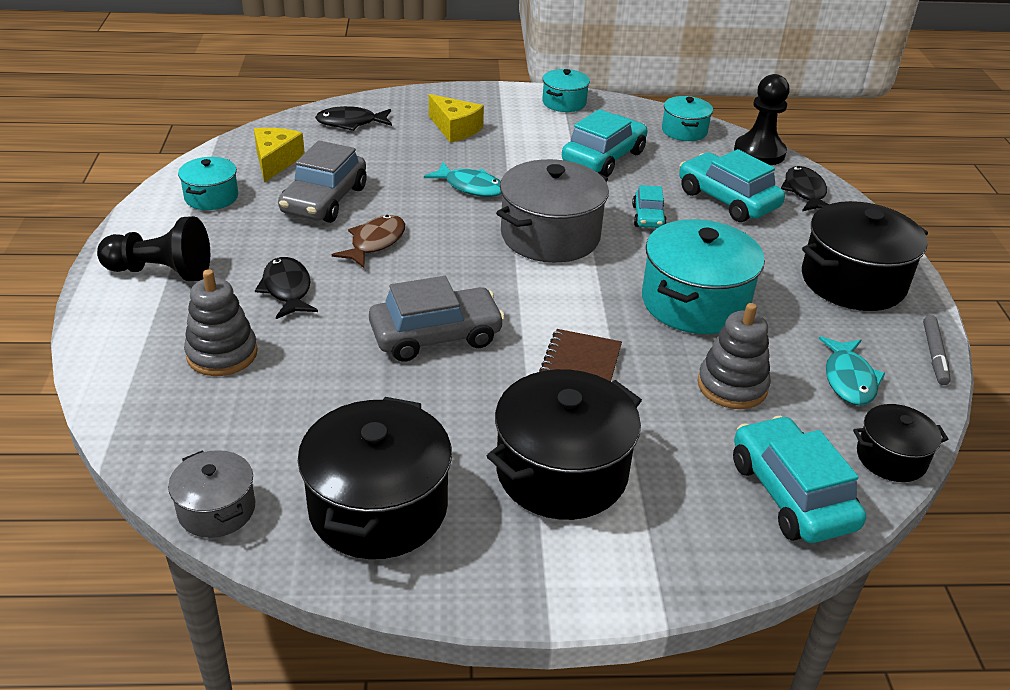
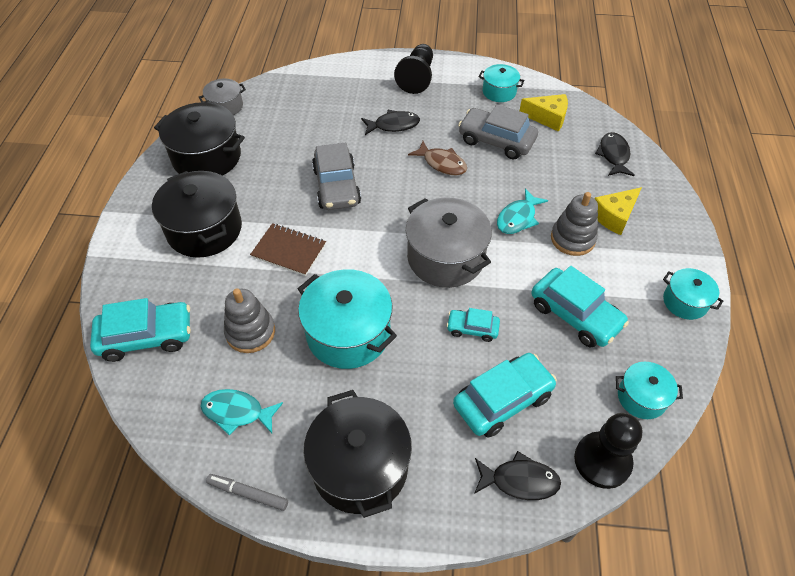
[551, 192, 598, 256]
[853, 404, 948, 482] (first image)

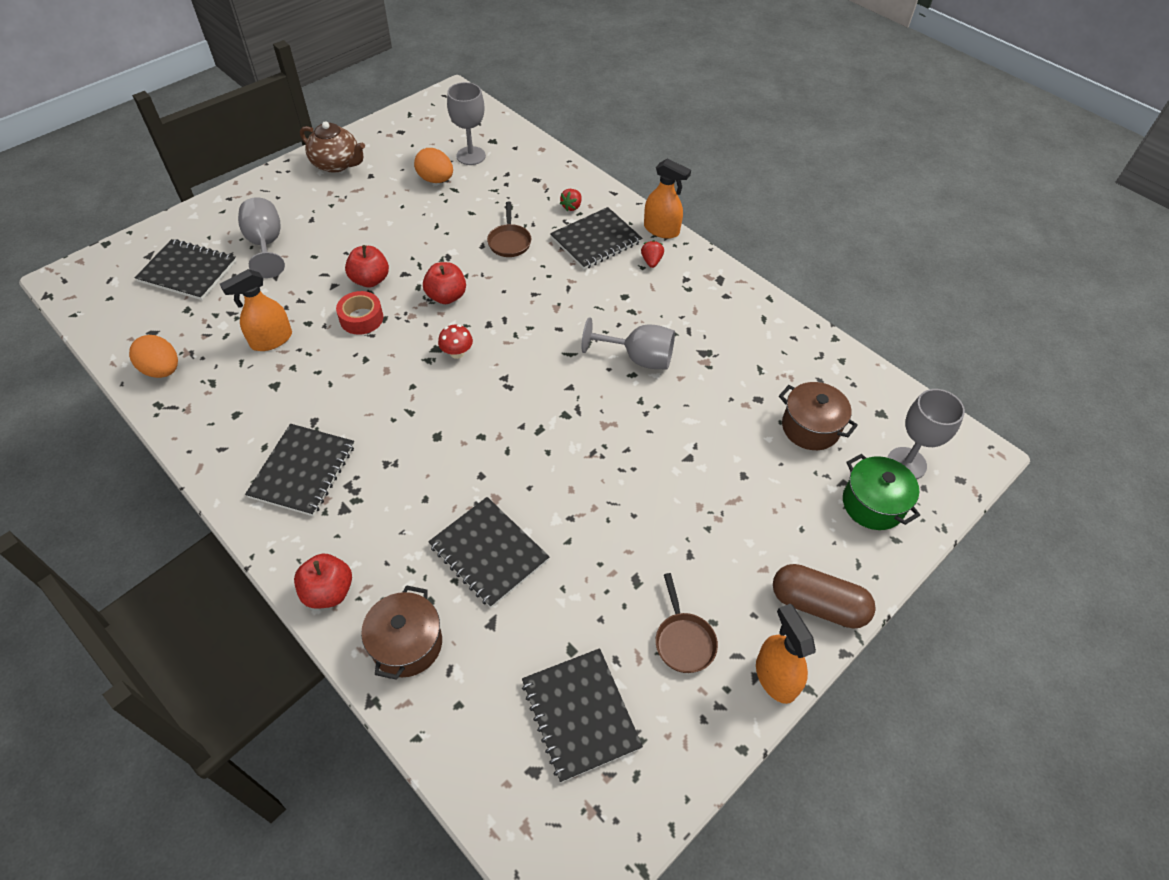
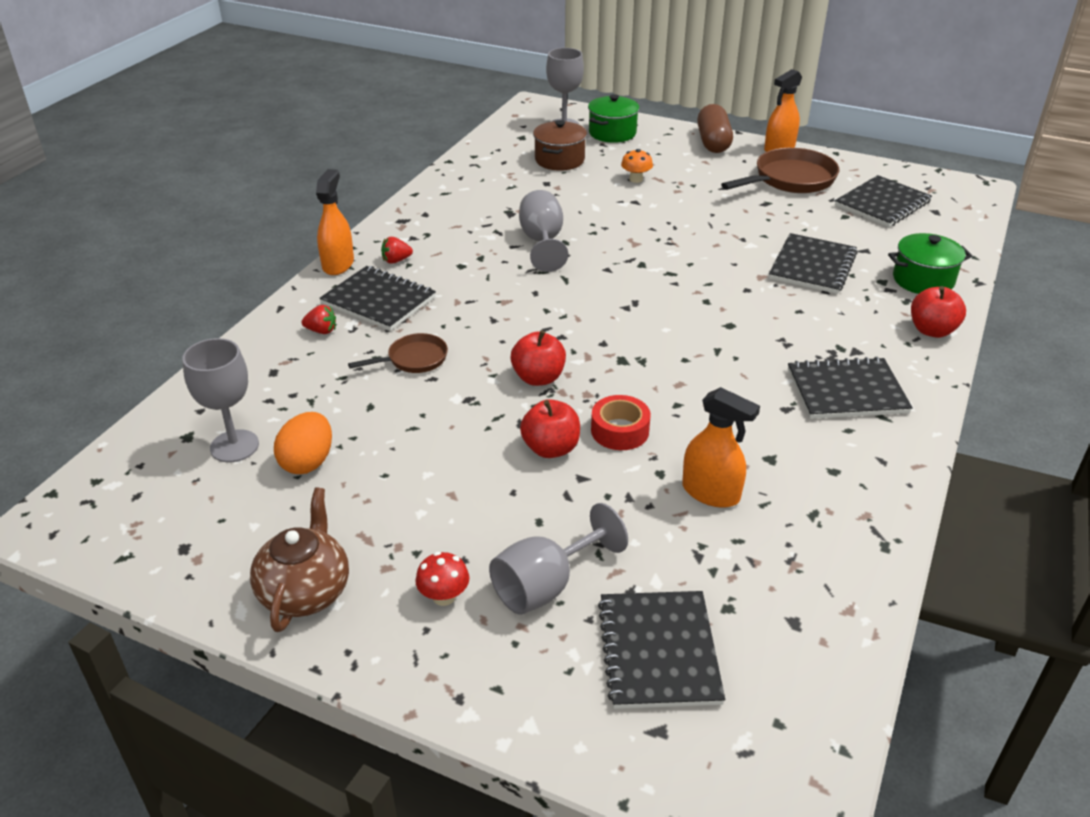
[129, 335, 178, 378] (first image)
[888, 233, 972, 294]
[415, 552, 469, 606]
[721, 148, 839, 193]
[621, 149, 653, 183]

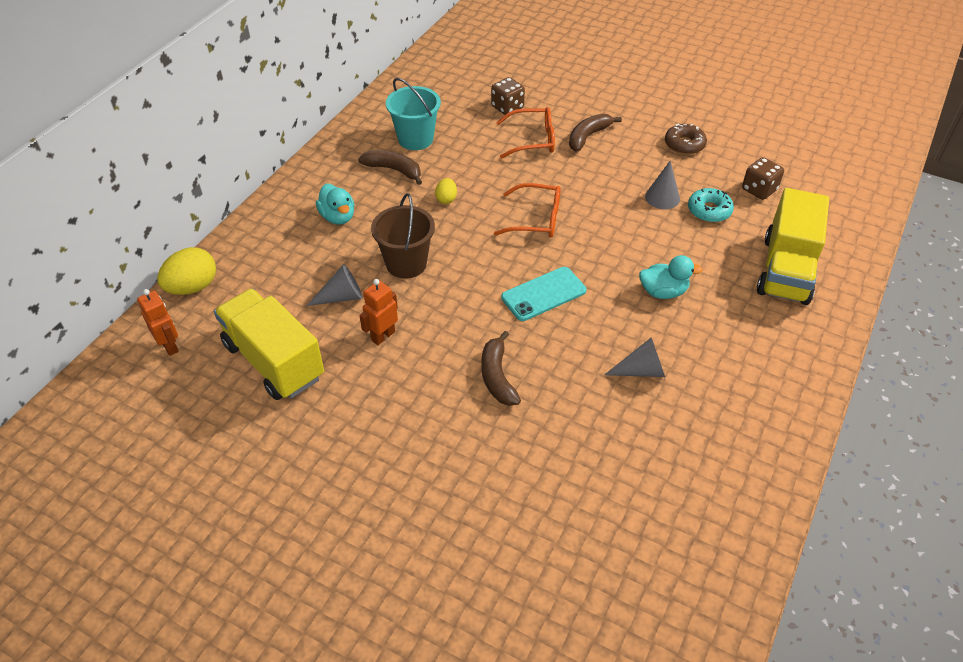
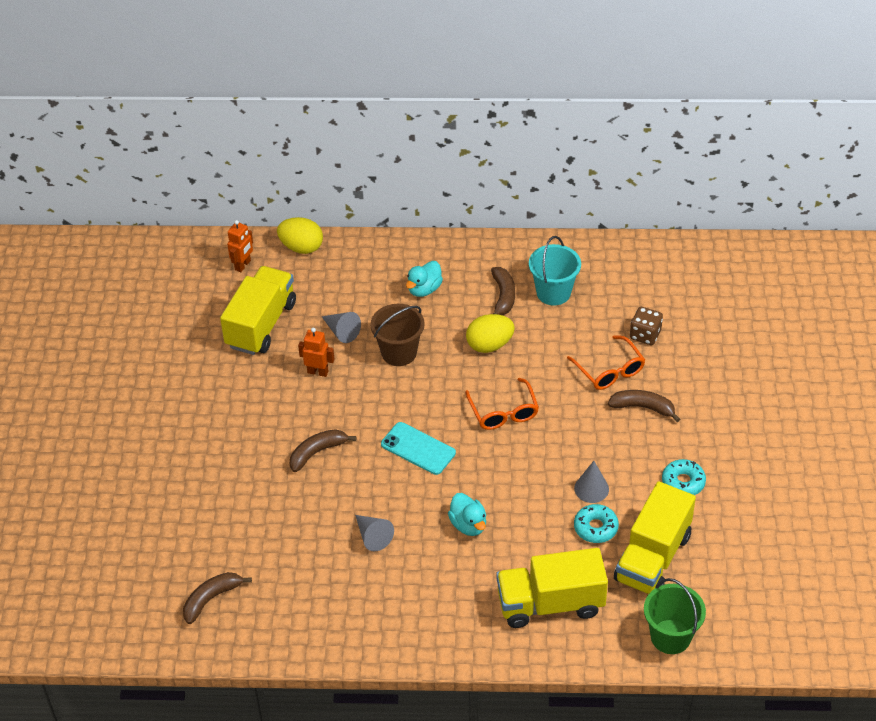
[466, 314, 515, 353]
[662, 459, 706, 495]
[614, 481, 696, 594]
[183, 572, 252, 624]
[644, 578, 706, 654]

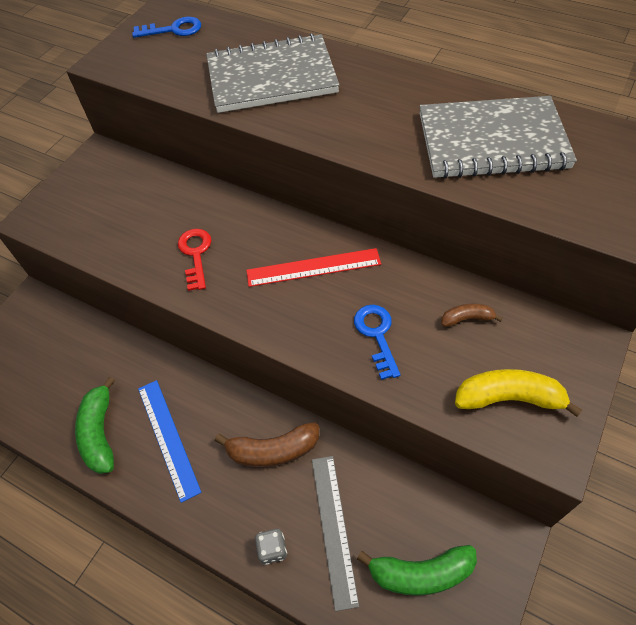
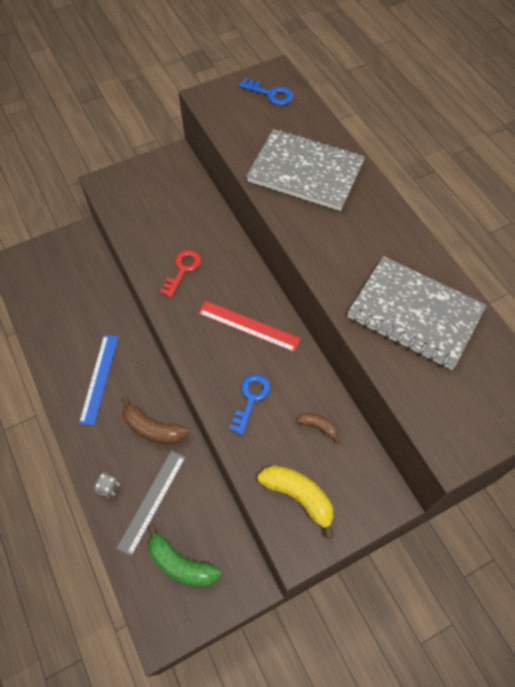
[75, 376, 115, 474] (first image)

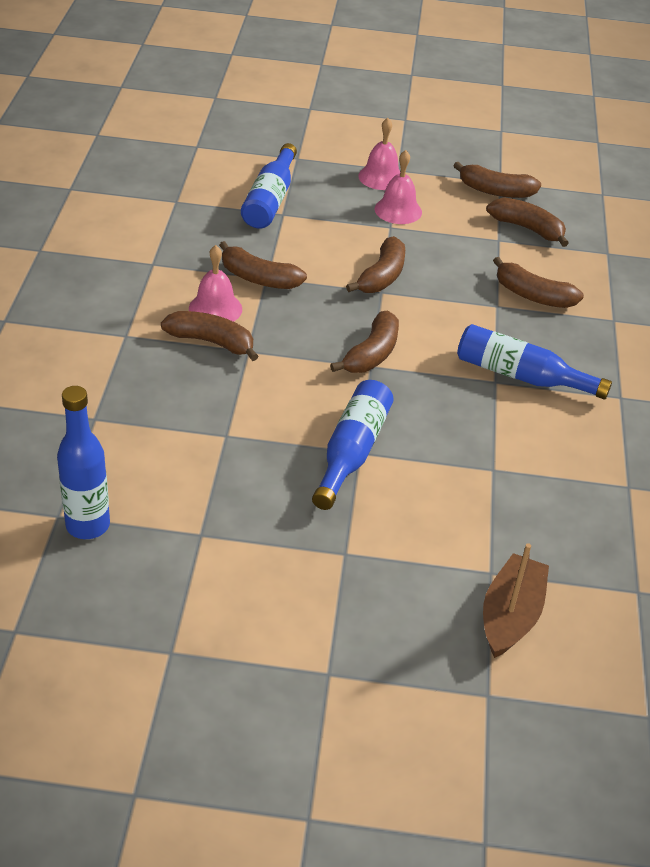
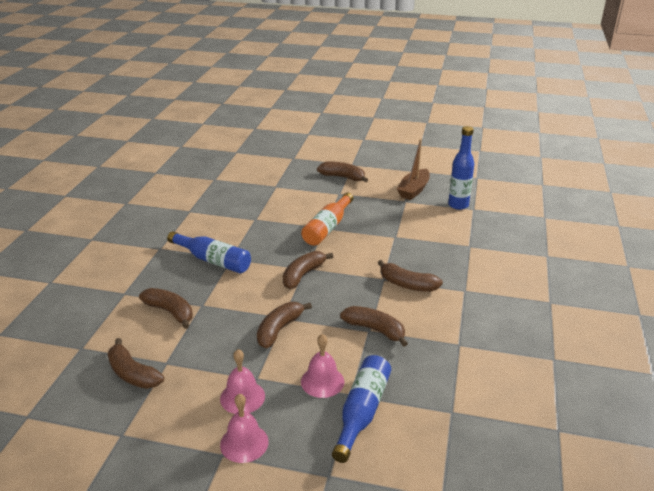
[301, 334, 344, 398]
[301, 193, 353, 246]
[317, 162, 368, 182]
[397, 139, 430, 200]

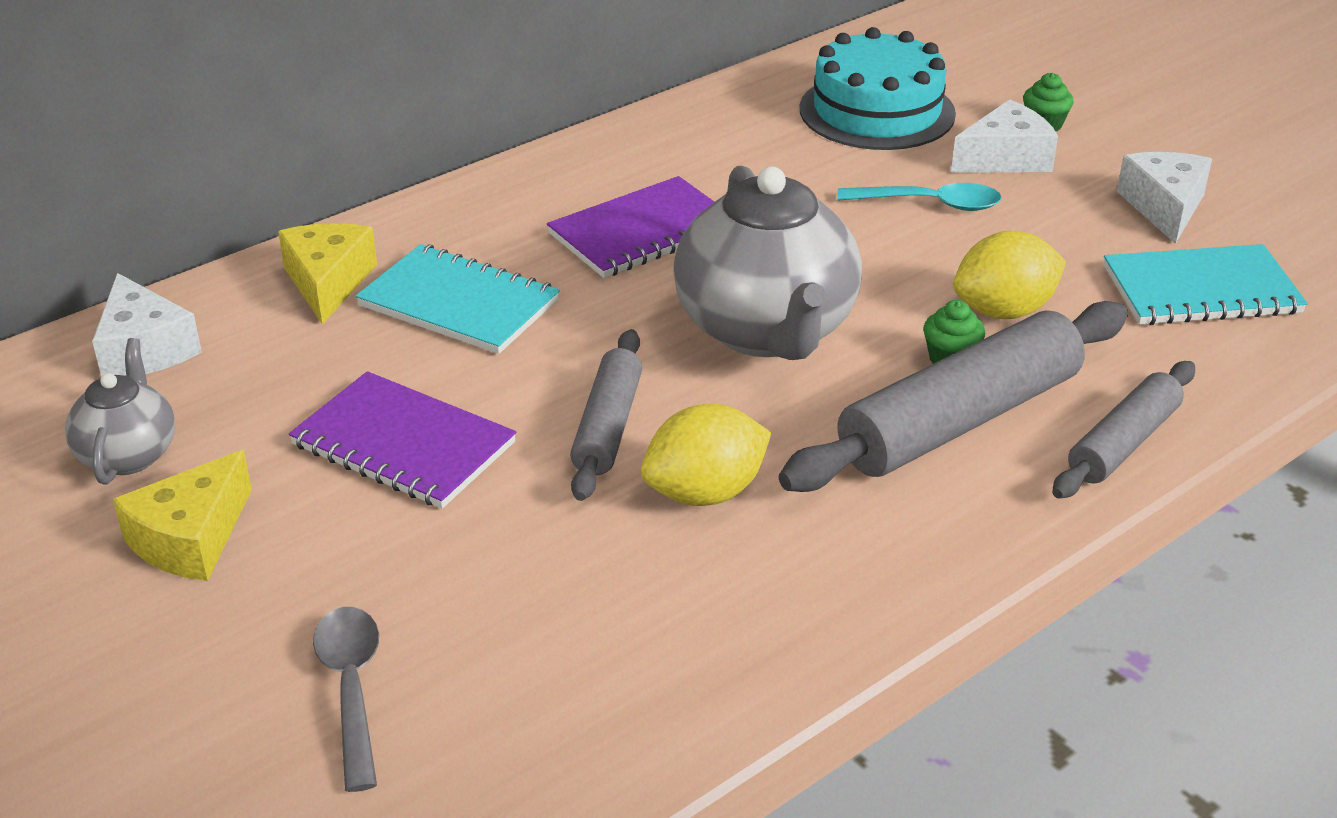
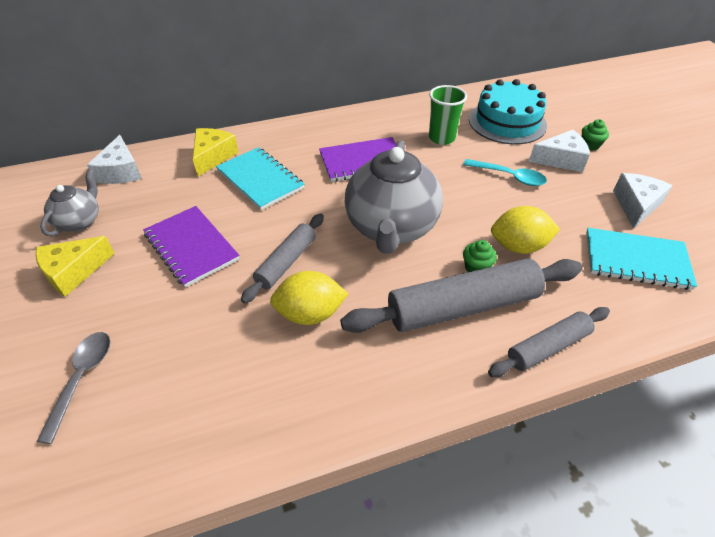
[429, 85, 467, 145]

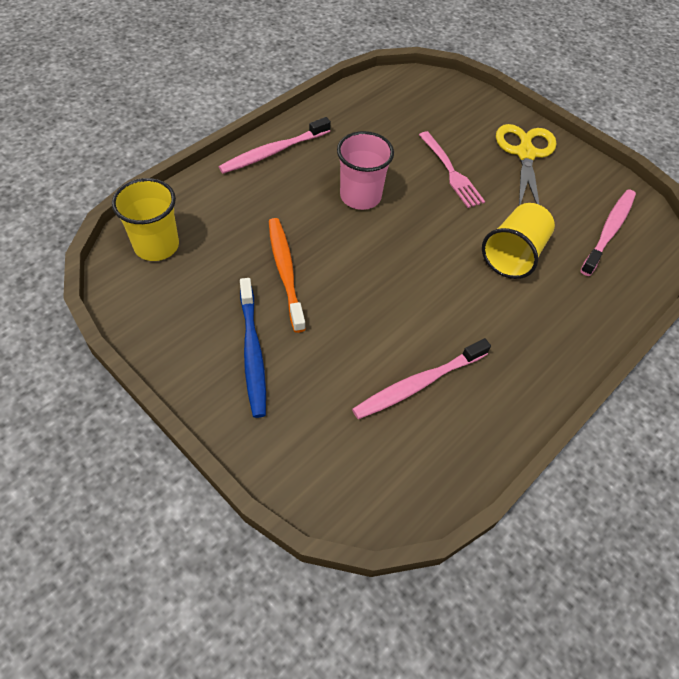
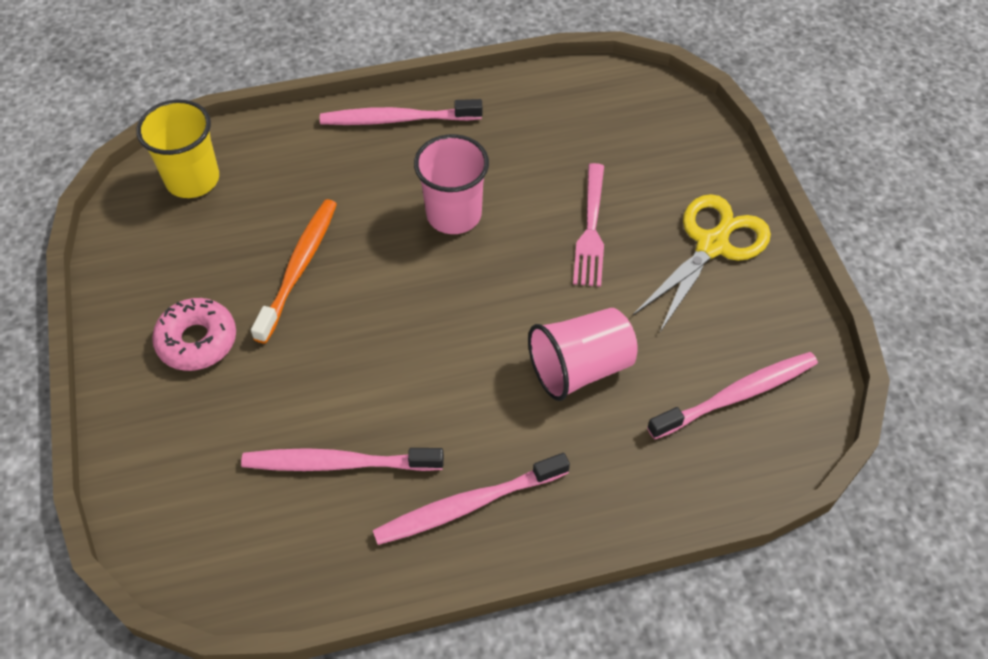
[152, 298, 236, 371]
[528, 308, 638, 401]
[373, 453, 570, 545]

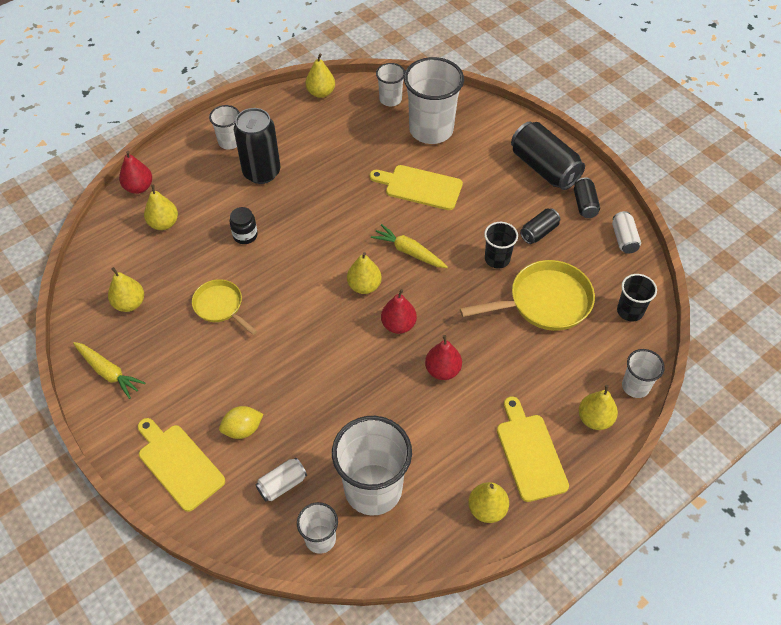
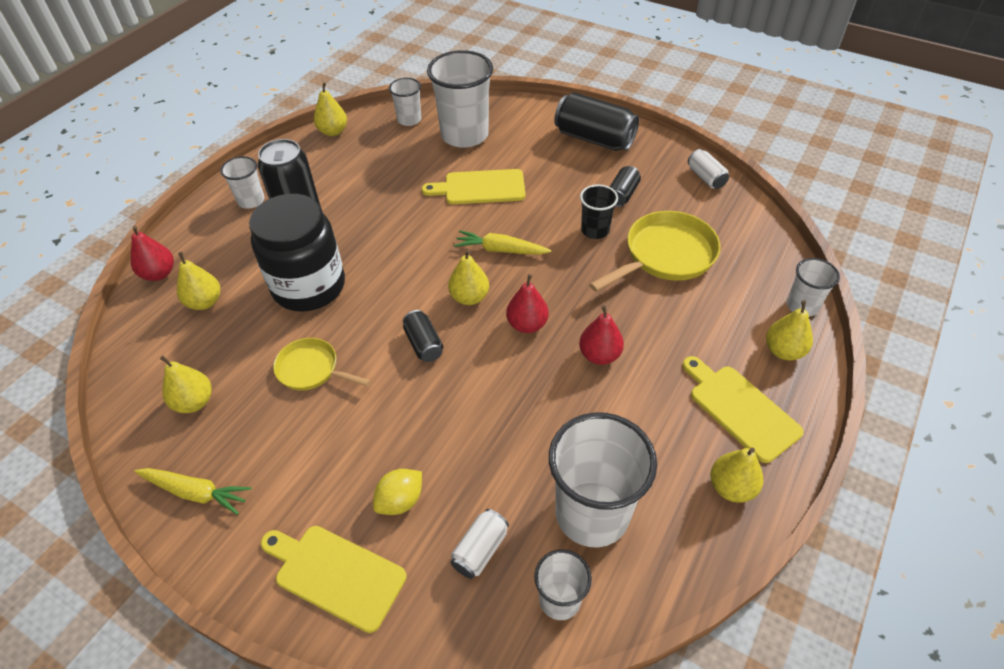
[249, 194, 345, 312]
[403, 310, 443, 362]
[617, 274, 657, 322] (first image)

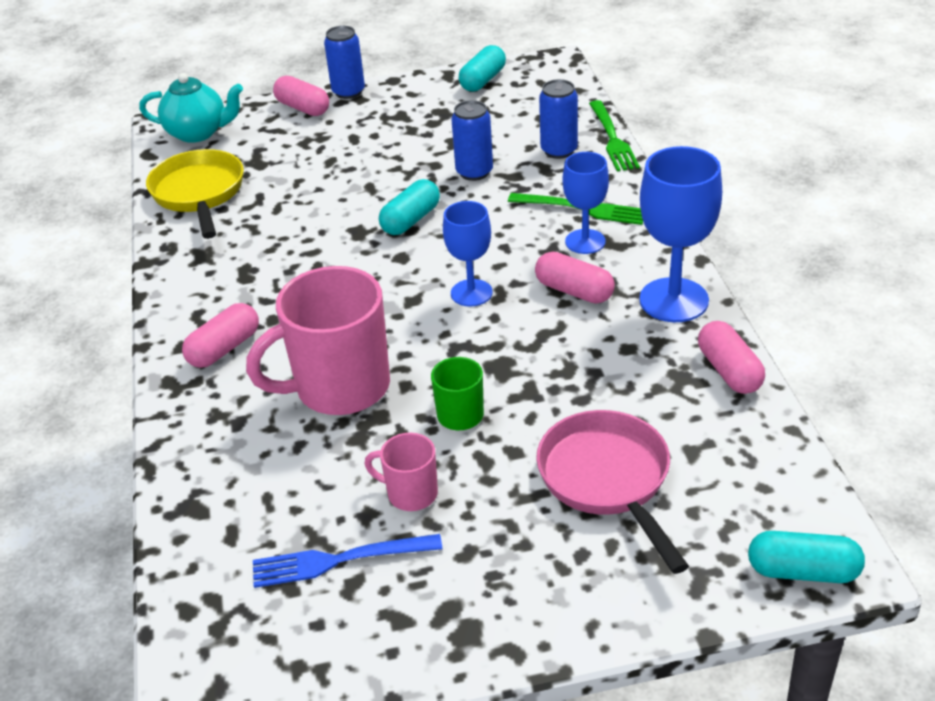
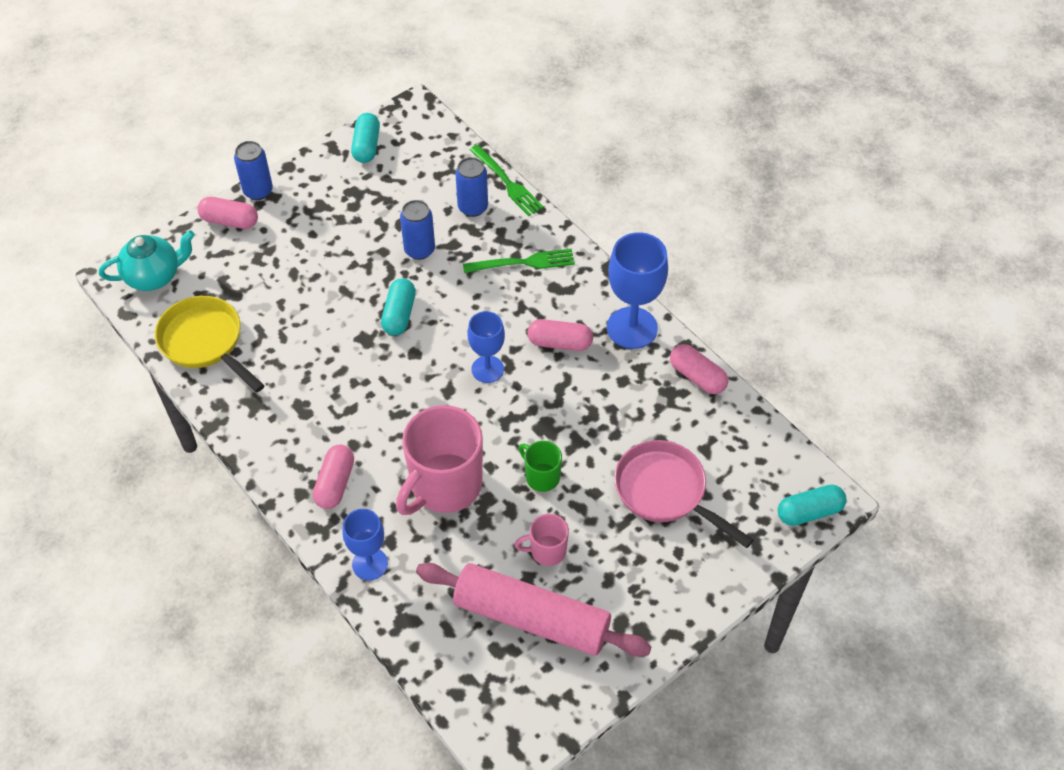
[416, 563, 652, 657]
[343, 509, 388, 580]

